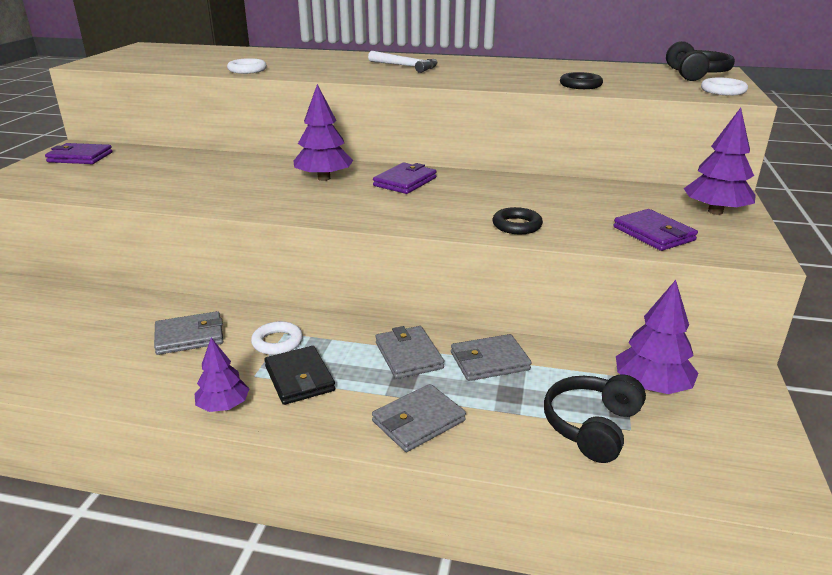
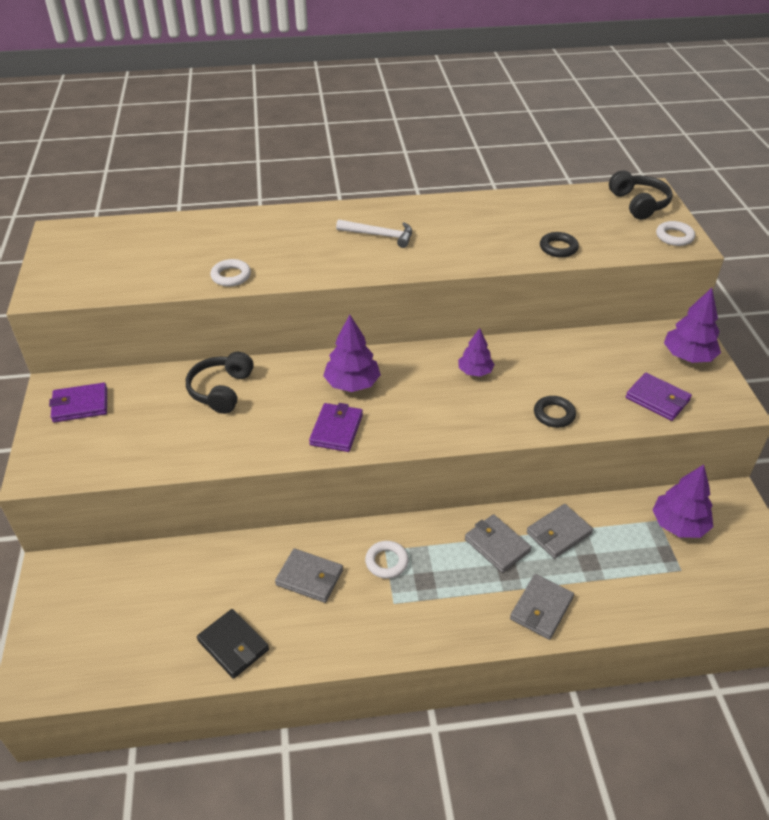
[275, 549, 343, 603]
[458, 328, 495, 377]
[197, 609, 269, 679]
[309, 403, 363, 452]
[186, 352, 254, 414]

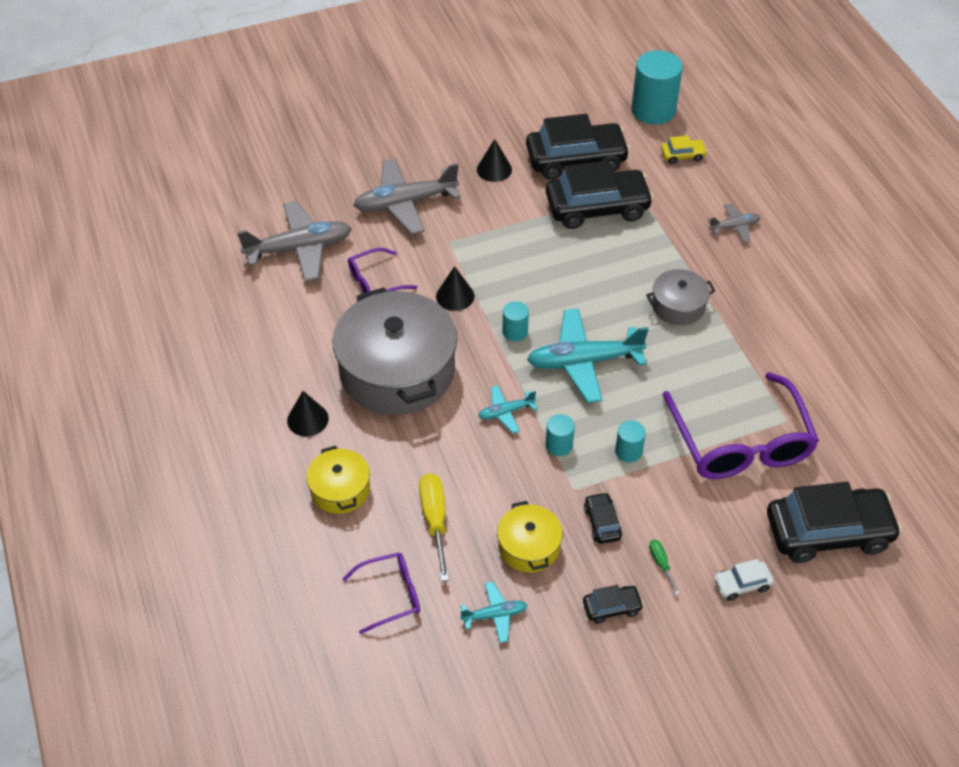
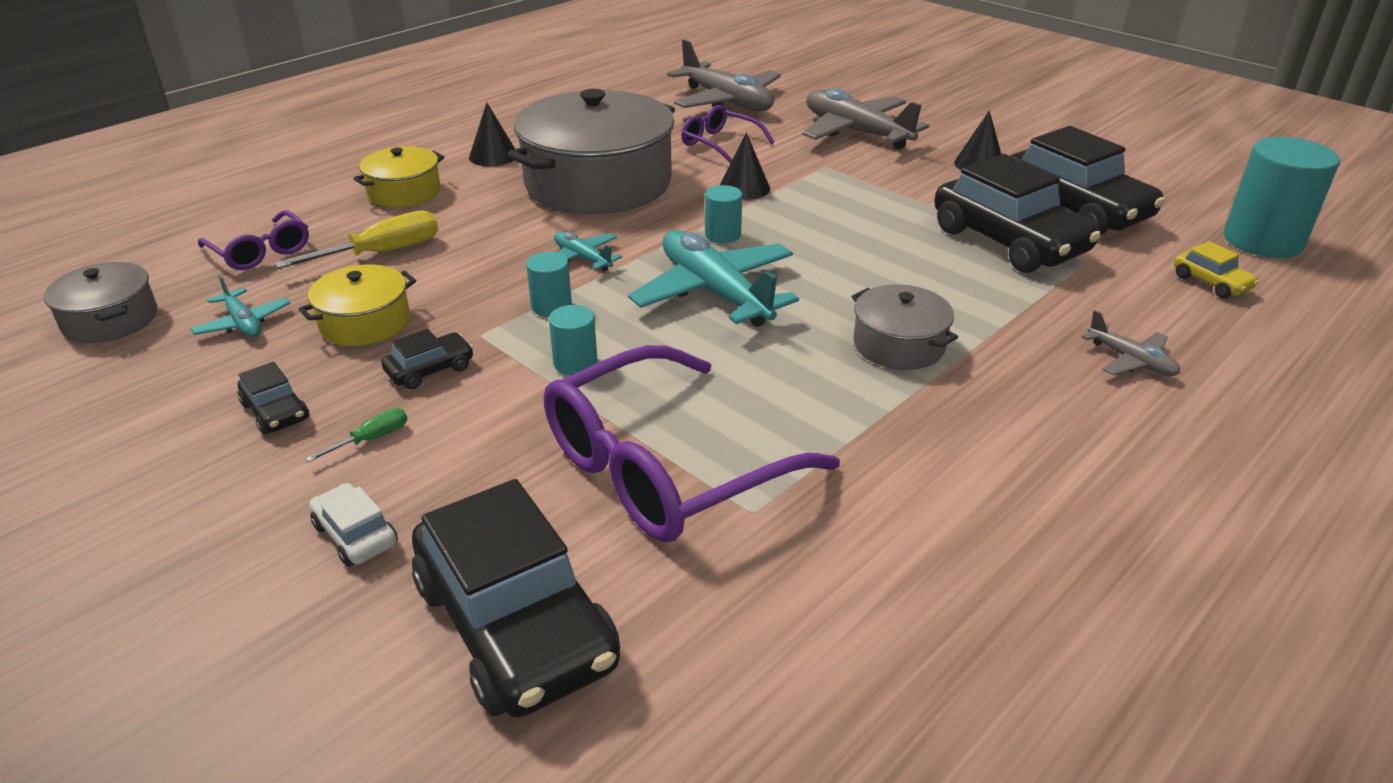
[44, 262, 157, 343]

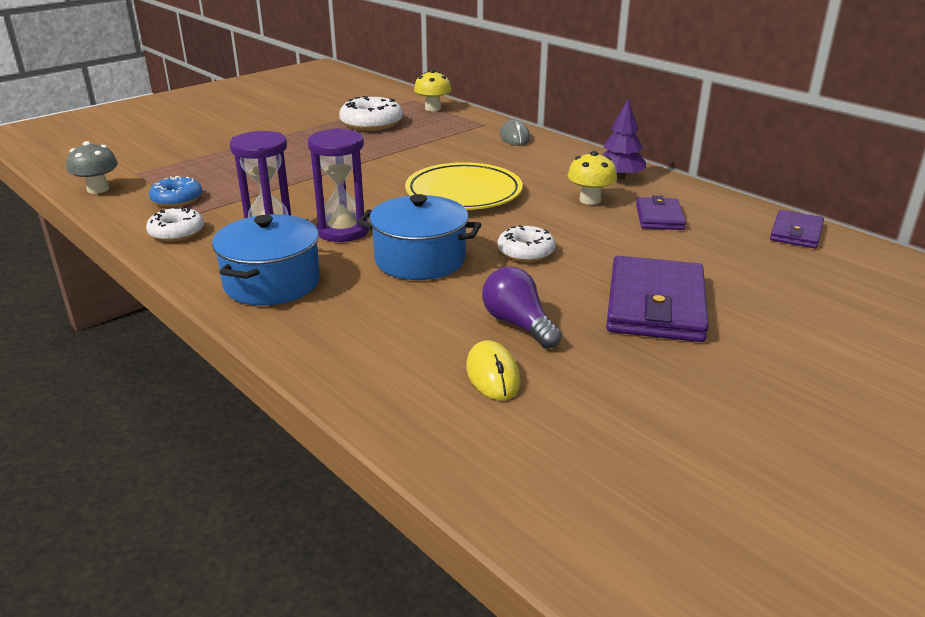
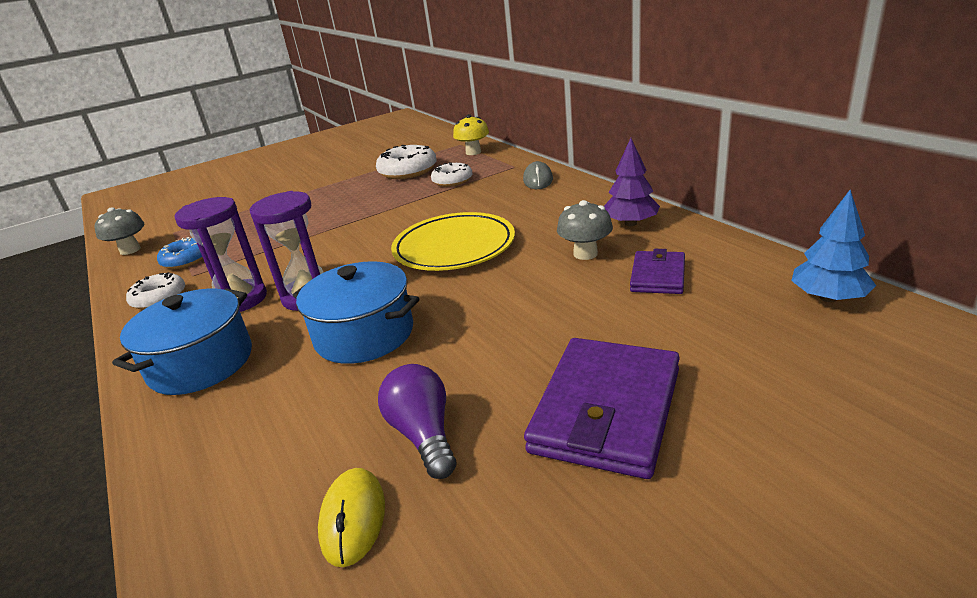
[431, 162, 472, 187]
[557, 200, 613, 260]
[791, 190, 876, 302]

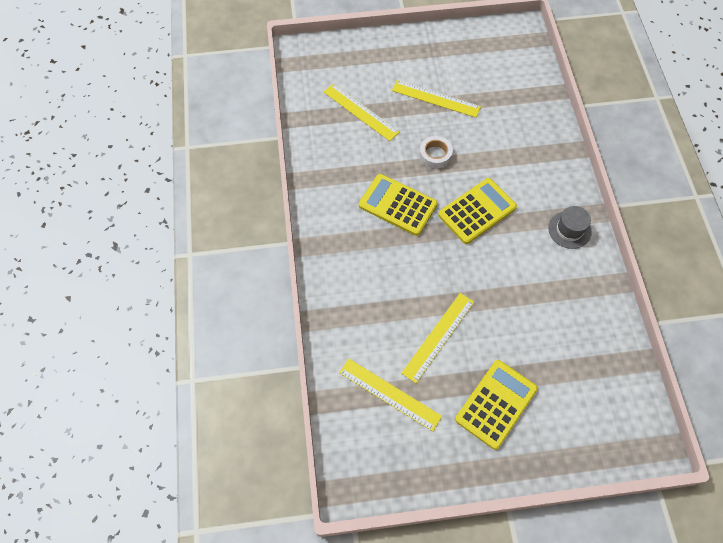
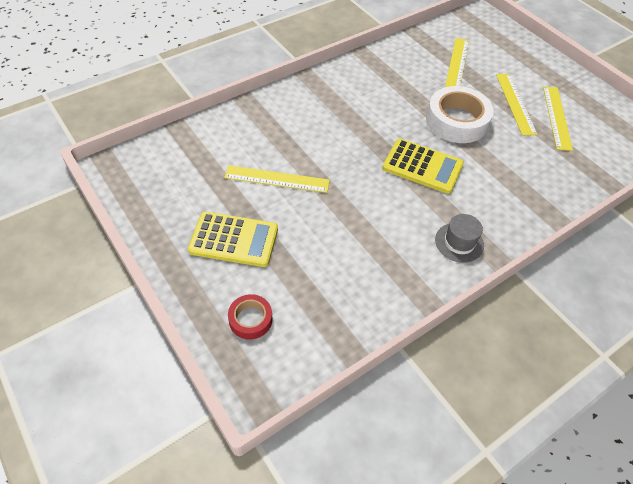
[543, 86, 573, 151]
[359, 174, 438, 236] (first image)
[426, 86, 494, 143]
[228, 294, 272, 340]

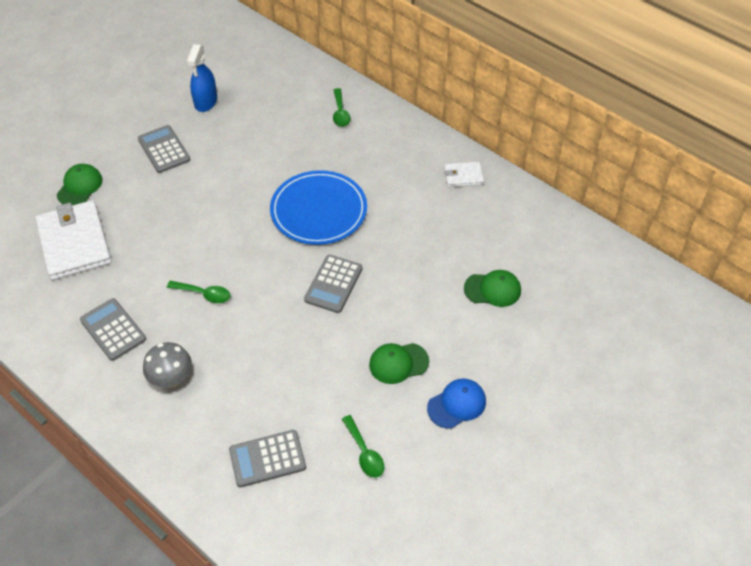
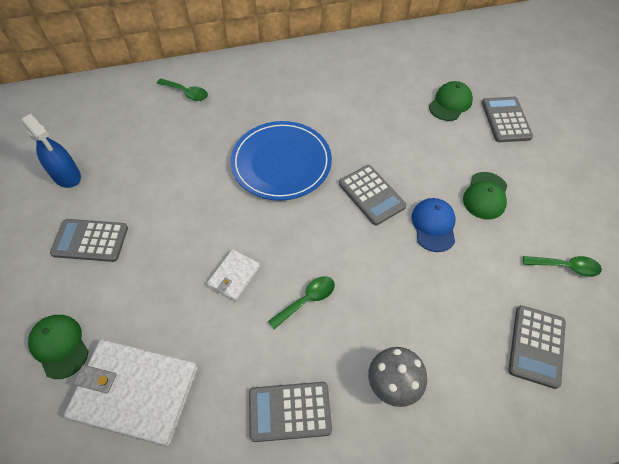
[411, 198, 456, 252]
[207, 249, 260, 301]
[482, 97, 533, 142]

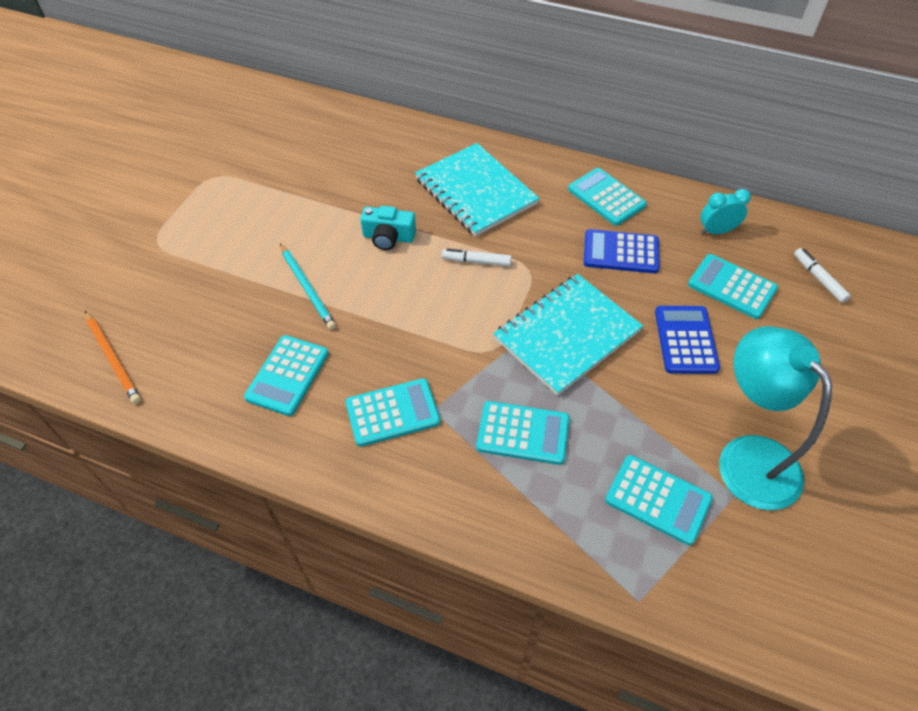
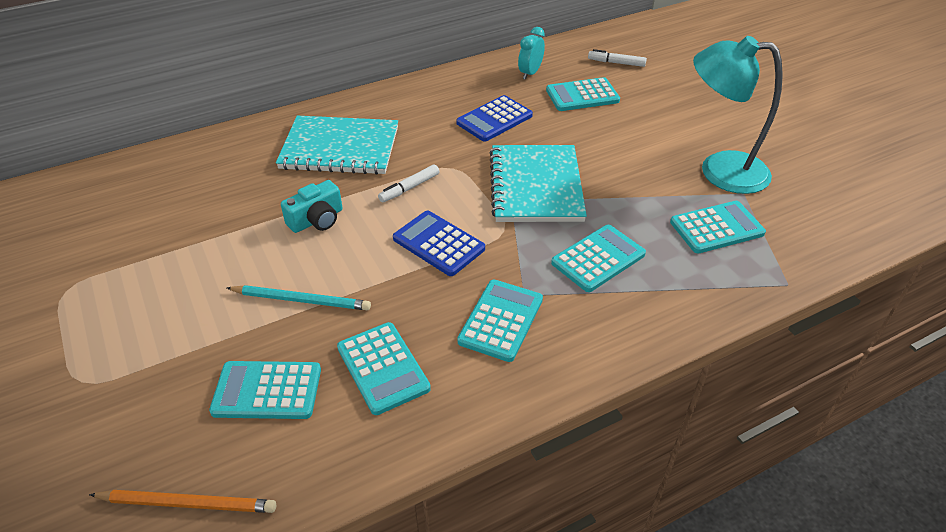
[209, 361, 321, 419]
[393, 211, 485, 276]

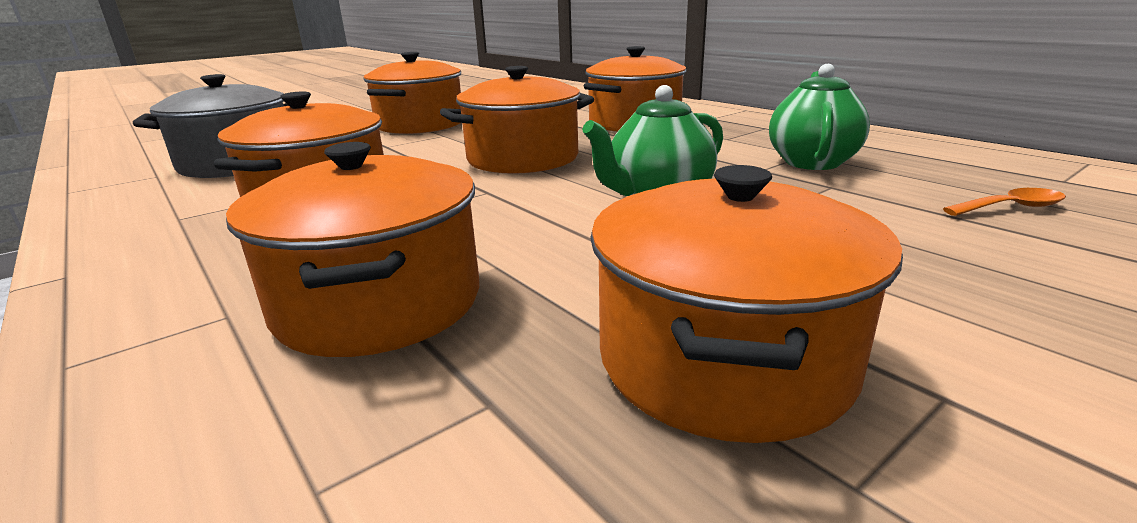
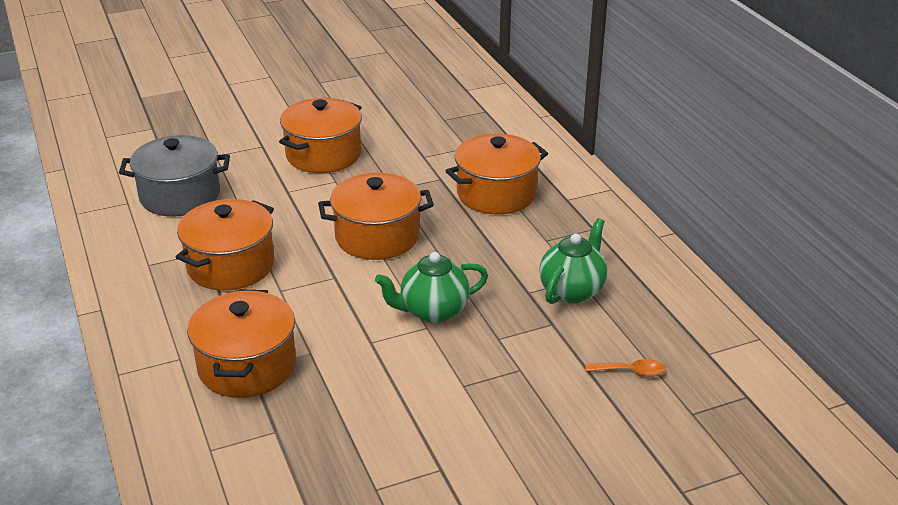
[590, 165, 903, 443] (first image)

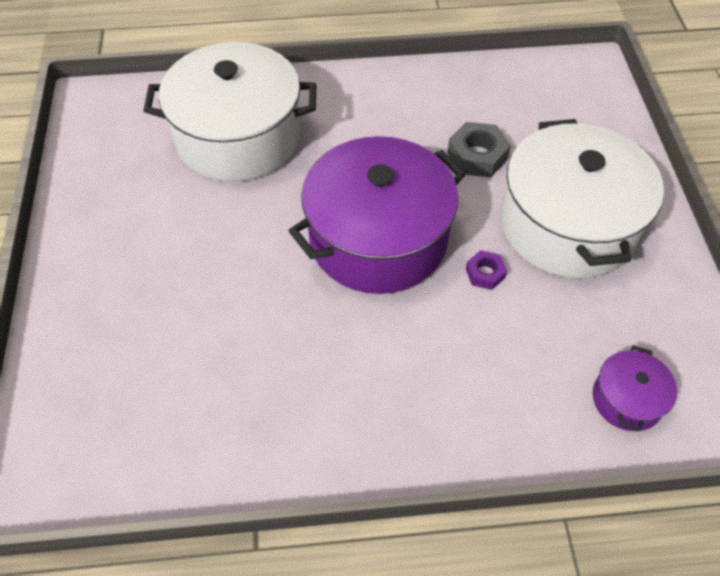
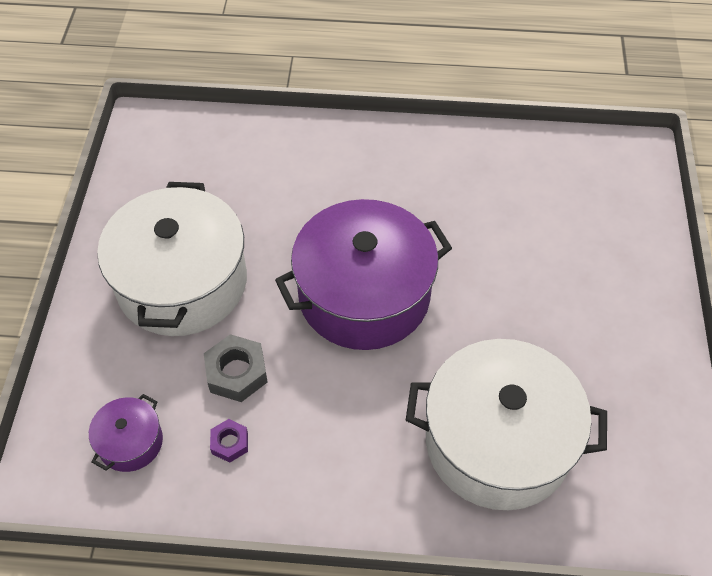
[210, 419, 248, 463]
[89, 394, 163, 472]

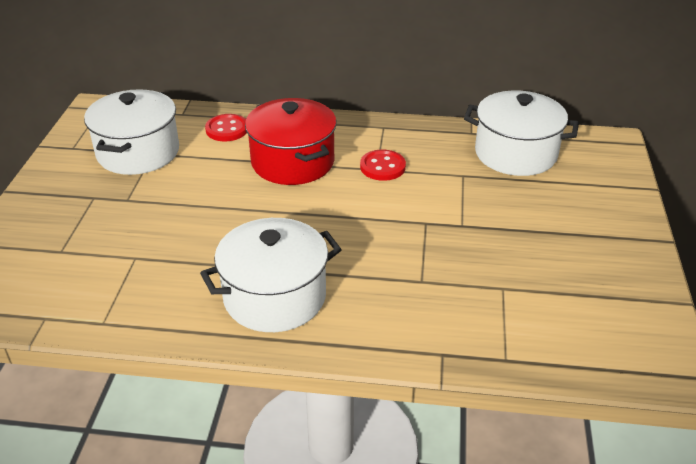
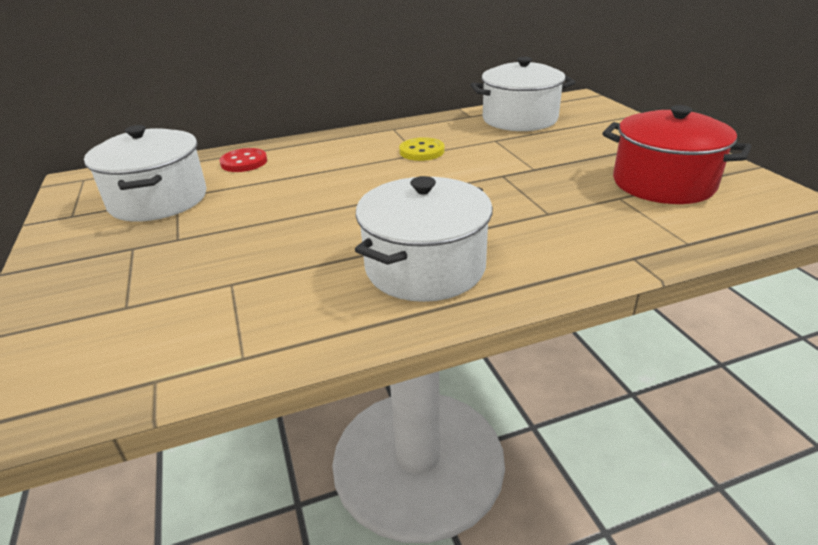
[602, 105, 751, 204]
[399, 137, 445, 161]

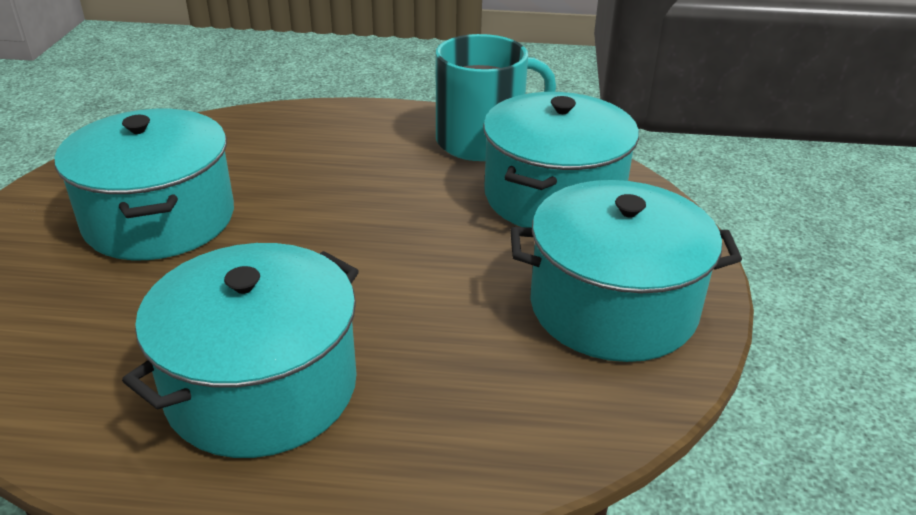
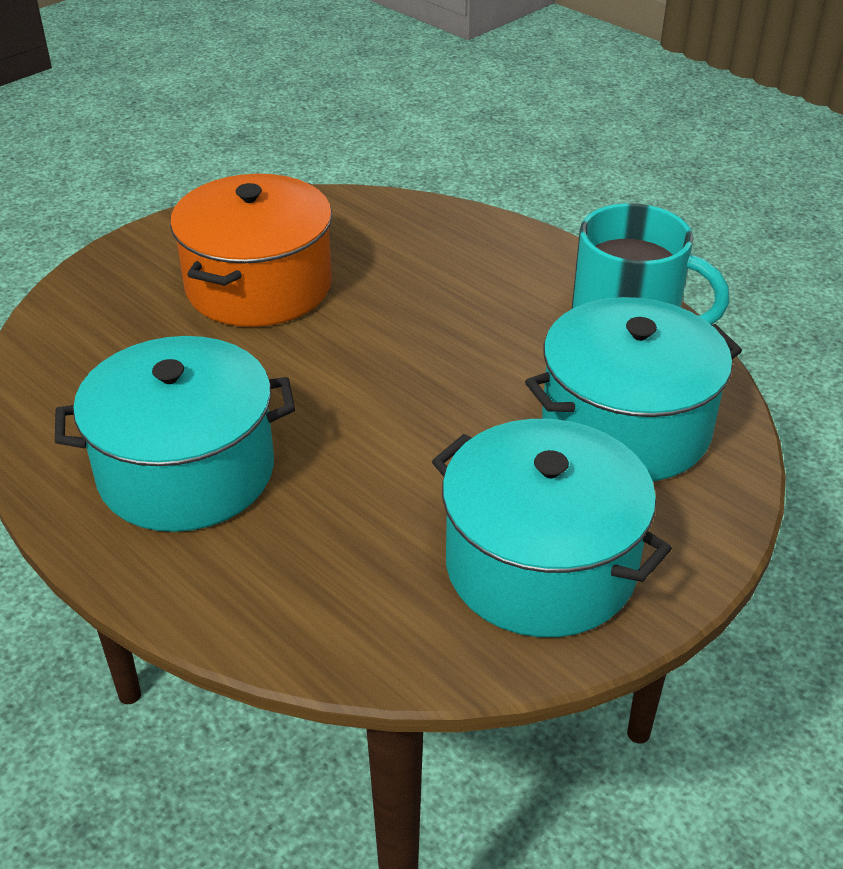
[170, 174, 332, 327]

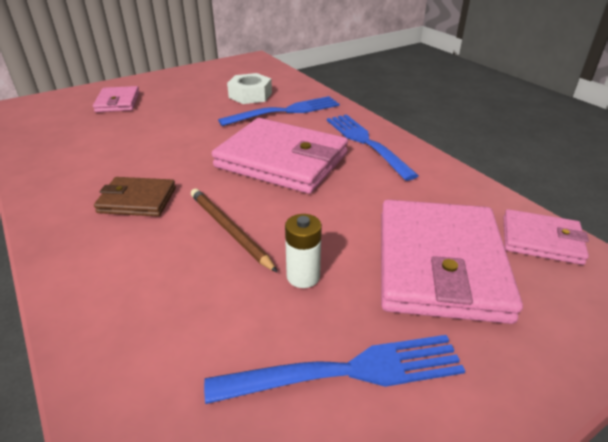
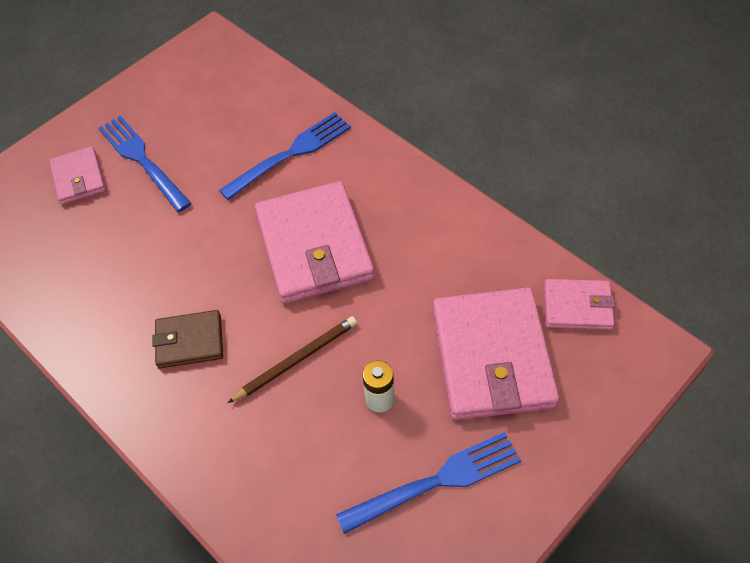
[228, 316, 357, 403]
[255, 181, 375, 304]
[227, 73, 272, 104] (first image)
[99, 115, 191, 212]

